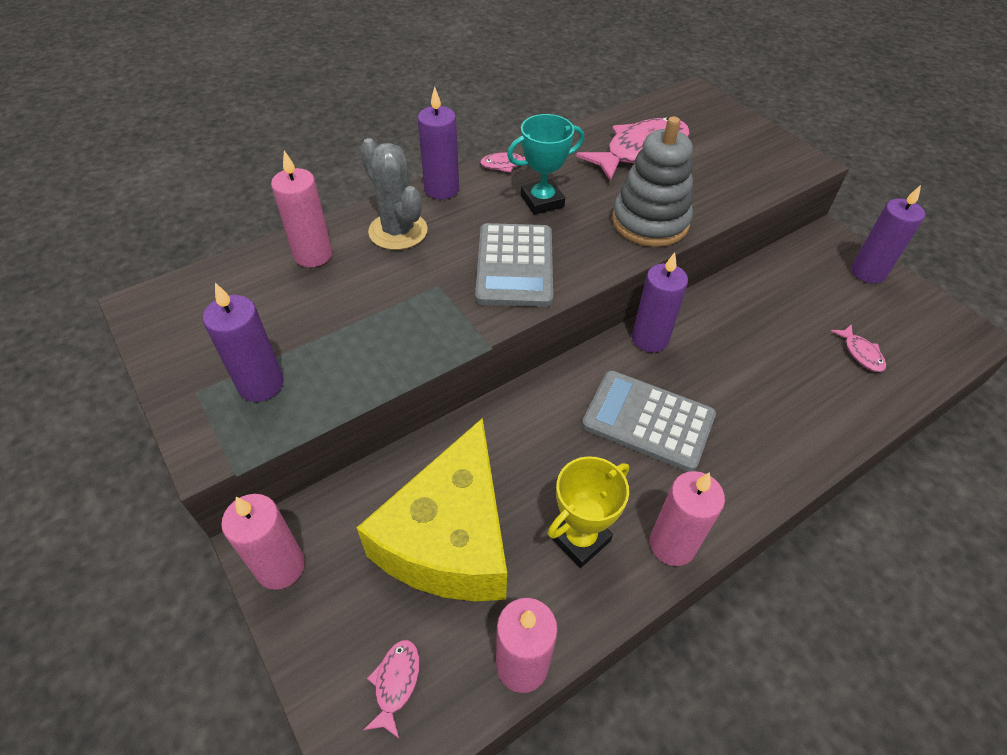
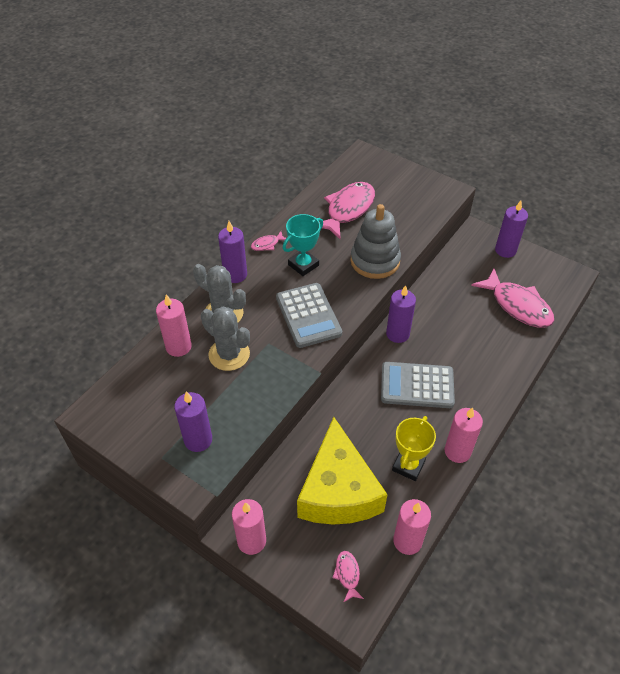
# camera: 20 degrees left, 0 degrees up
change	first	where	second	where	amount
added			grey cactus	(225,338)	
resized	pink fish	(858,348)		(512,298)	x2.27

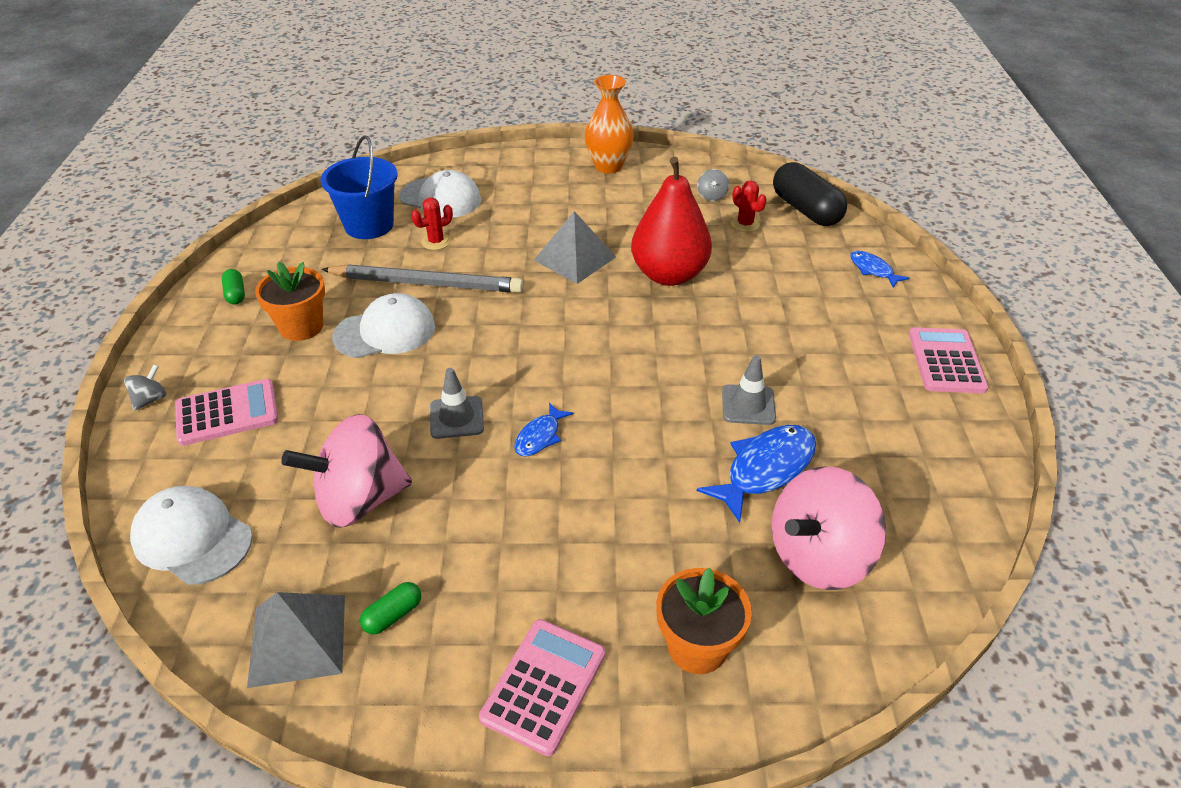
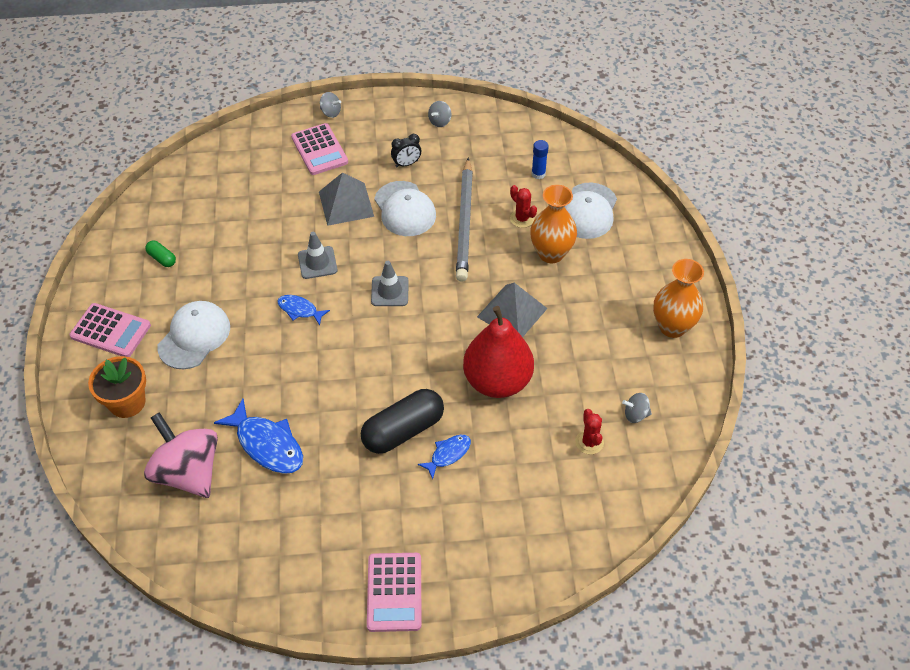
# camera: 85 degrees right, 10 degrees up
change	first	where	second	where	amount
removed	pink spinning top	(346,471)			
added			orange vase	(553,224)	
moved	white cap	(191,535)		(193,335)	
moved	grey pyramid	(296,640)		(346,199)	
moved	grey traffic cone	(749,390)		(390,283)	
moved	black capsule	(810,194)		(402,421)	
moved	blue fish	(879,269)		(444,457)	
replaced	green capsule	(233,287)	grey spinning top	(440,114)	
replaced	orange flower pot	(290,301)	black clock	(406,150)	
replaced	blue bucket	(359,187)	blue glue stick	(540,159)	
turned	red cactus	(749,206)		(590,431)	60 degrees counterclockwise
turned	pink calculator	(948,360)		(394,592)	90 degrees clockwise

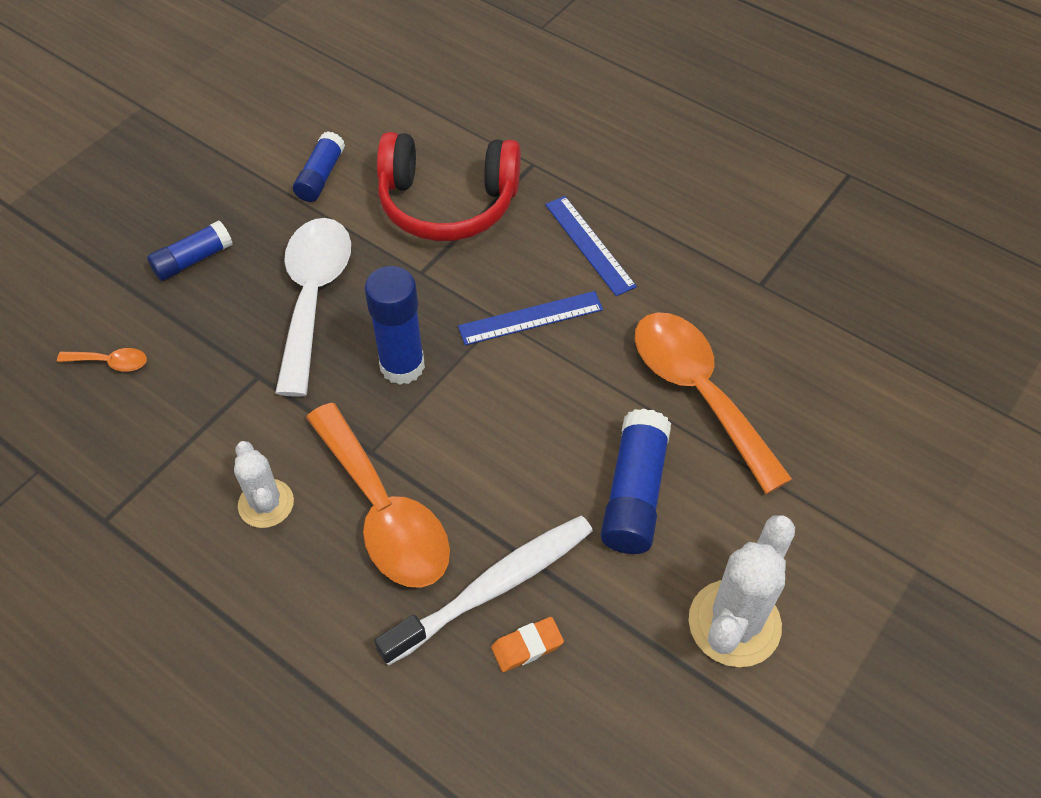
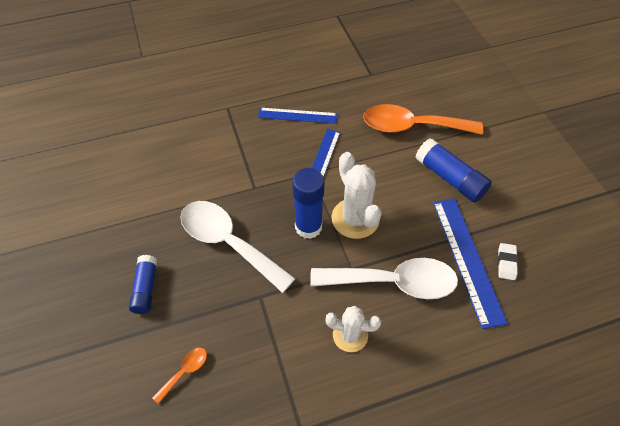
# camera: 55 degrees left, 0 degrees up
change	first	where	second	where	amount
removed	blue glue stick	(319,166)			
removed	red headphones	(449,186)			
moved	white cactus	(742,591)		(357,195)	
replaced	white toothbrush	(483,590)	blue ruler	(470,264)	
recoloured	orange spoon	(378,495)	white spoon	(384,278)	
recoloured	orange eraser	(527,644)	white eraser	(508,261)	

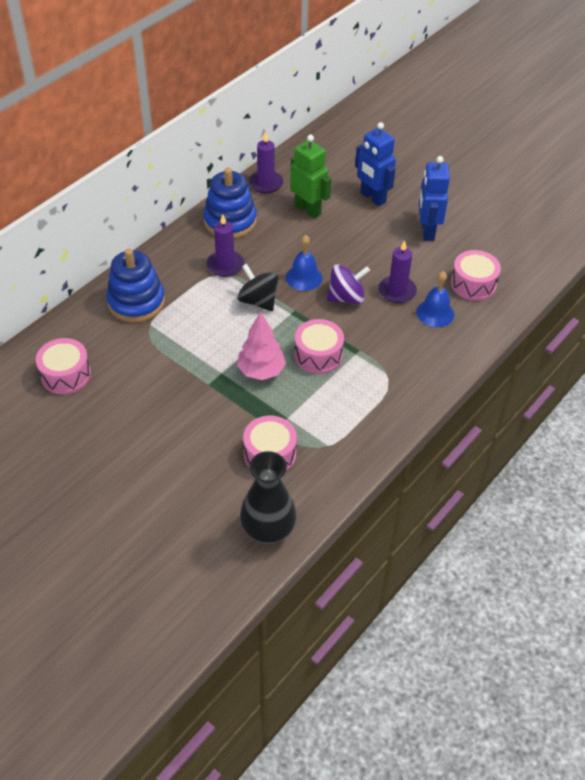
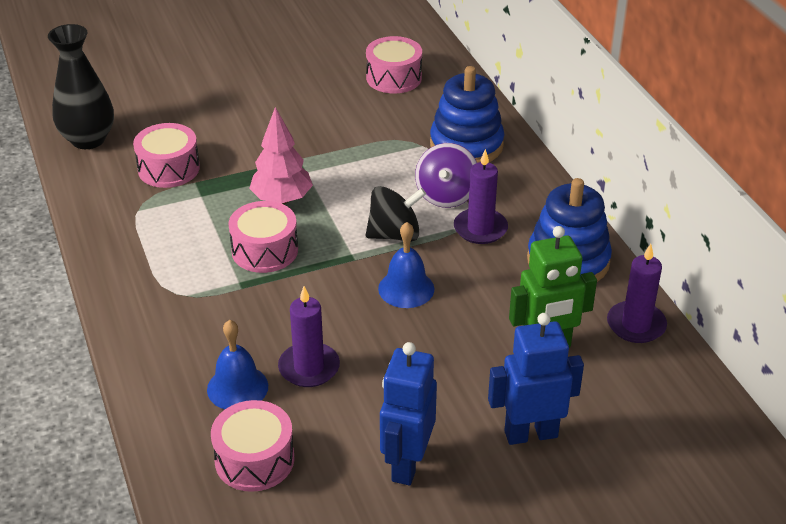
# camera: 120 degrees right, 10 degrees down
change	first	where	second	where	amount
moved	purple spinning top	(348,284)		(446,175)	
turned	blue robot	(434,198)		(408,413)	105 degrees counterclockwise

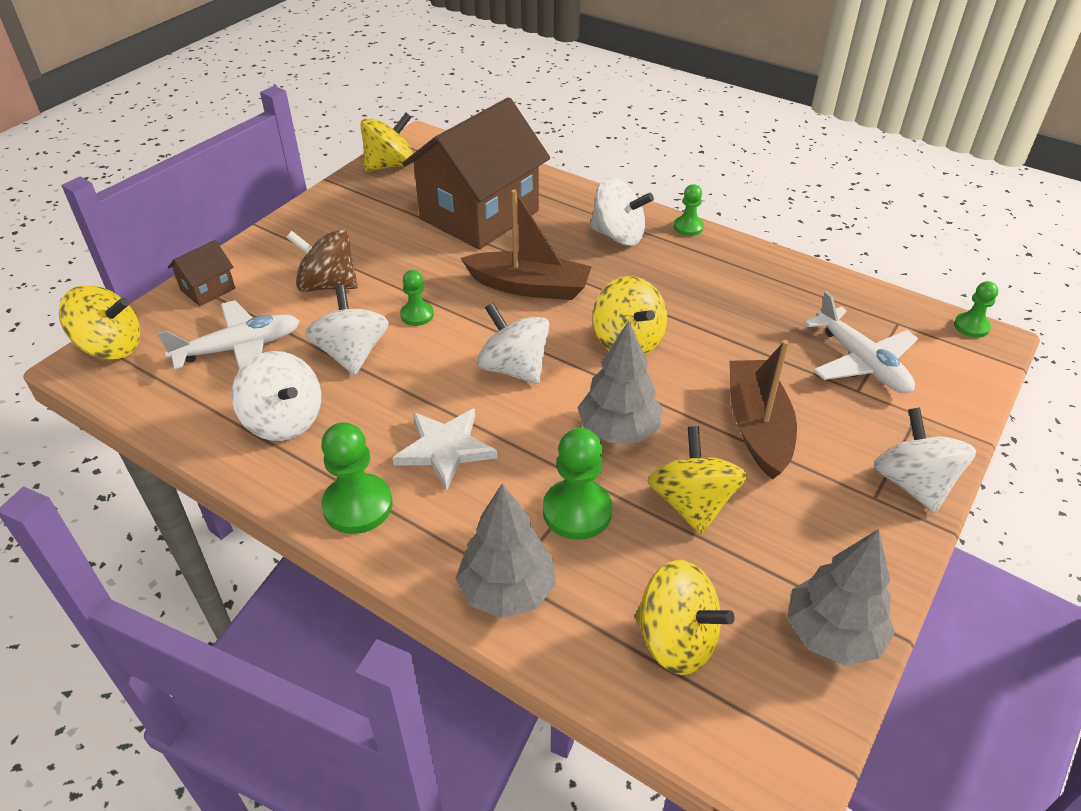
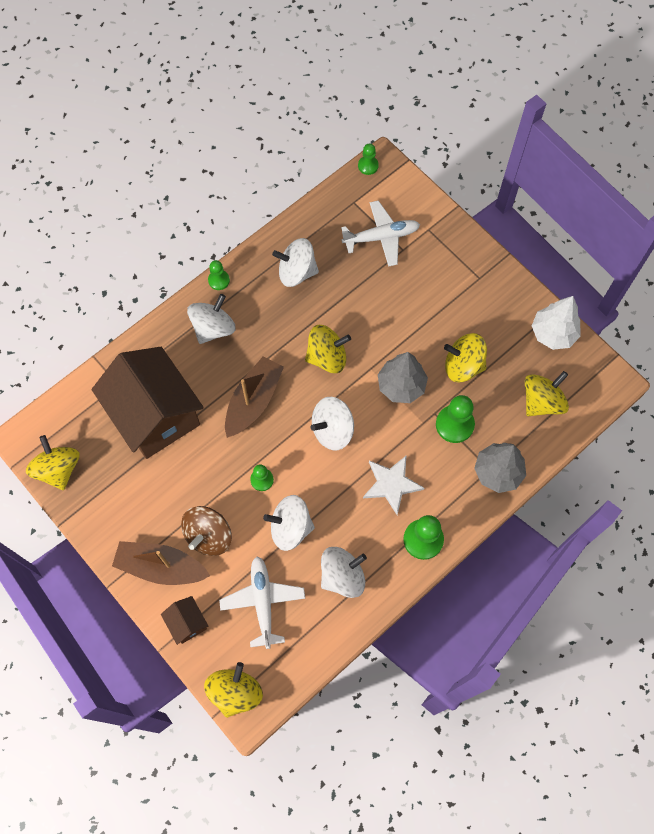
# camera: 75 degrees left, 25 degrees up
change	first	where	second	where	amount
moved	brown boat	(763,410)		(161,563)	
moved	white spinning top	(925,460)		(295,262)	
recoloured	grey tree	(841,597)	white tree	(556,323)	

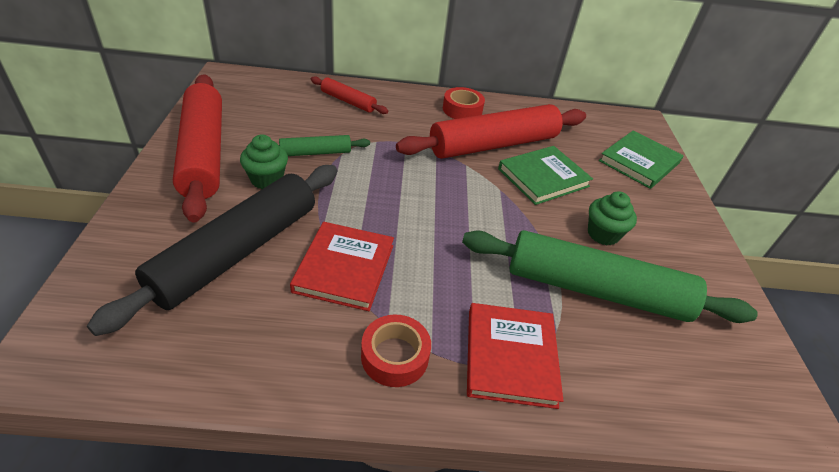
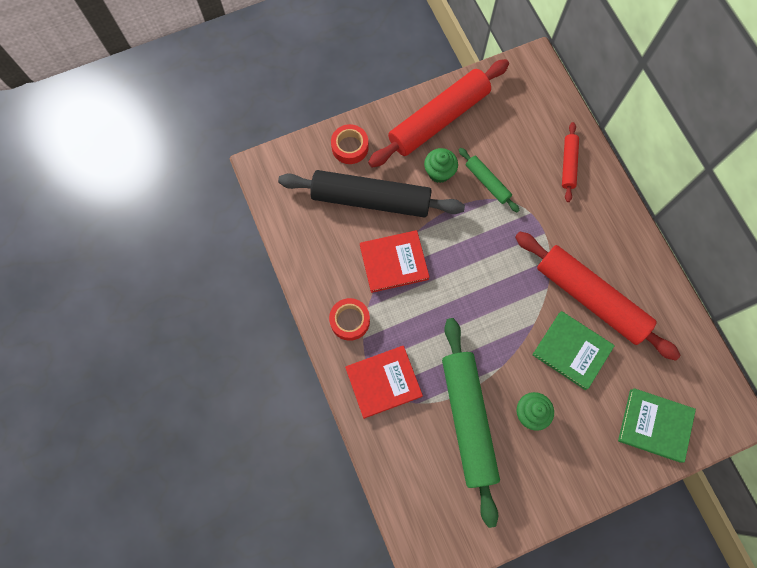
# camera: 70 degrees right, 30 degrees up
change	first	where	second	where	amount
moved	red tape	(464,103)		(350,144)	

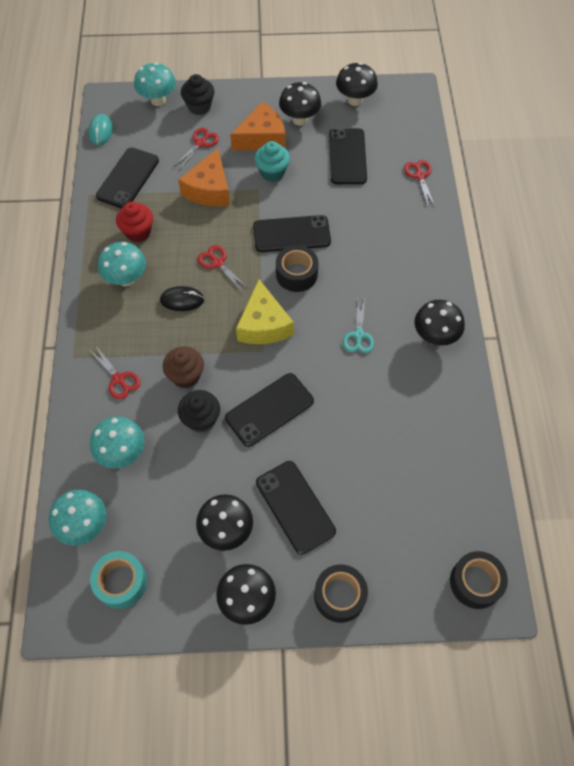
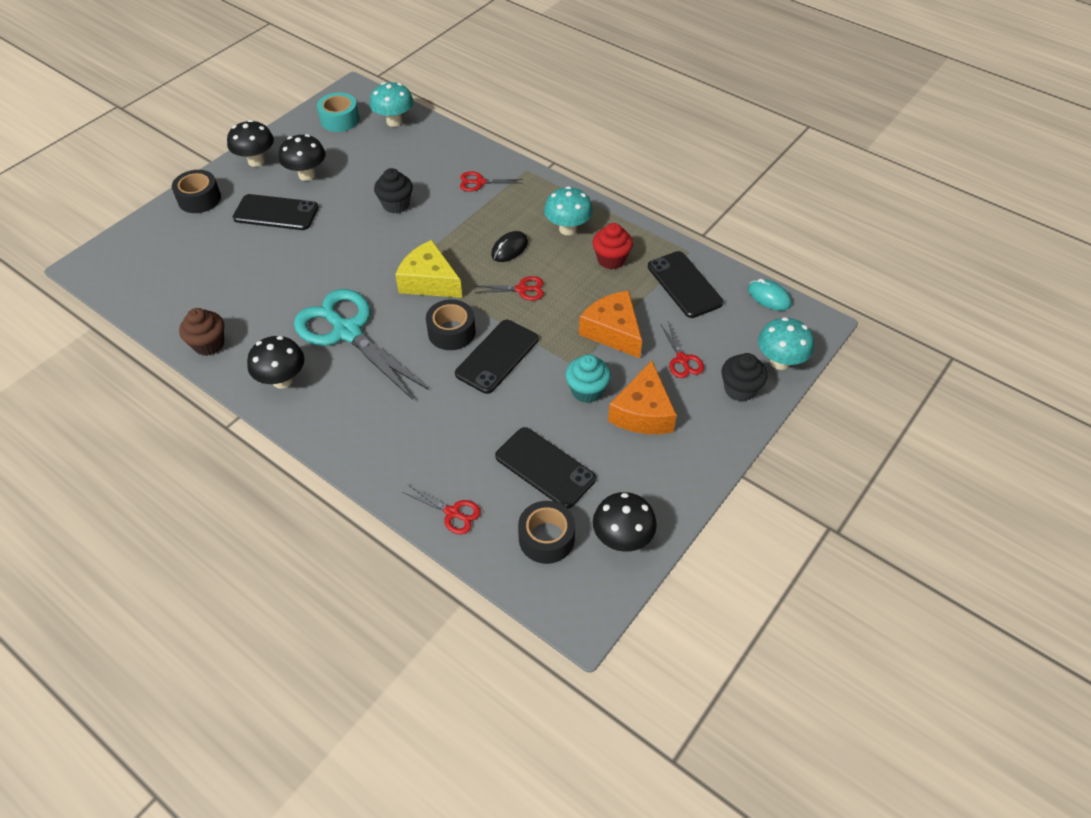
# camera: 130 degrees right, 10 degrees down
change	first	where	second	where	amount
removed	turquoise mushroom	(117,442)			
removed	black phone	(269,410)			
removed	black mushroom	(300,104)			
moved	brown cupcake	(183,367)		(201,332)	
moved	black tape	(479,580)		(546,532)	
resized	turquoise scissors	(358,325)		(361,344)	x2.30

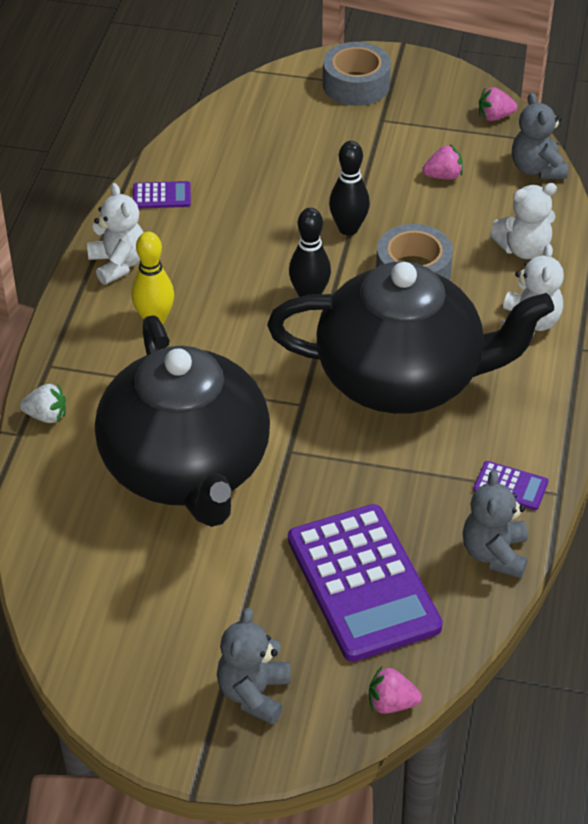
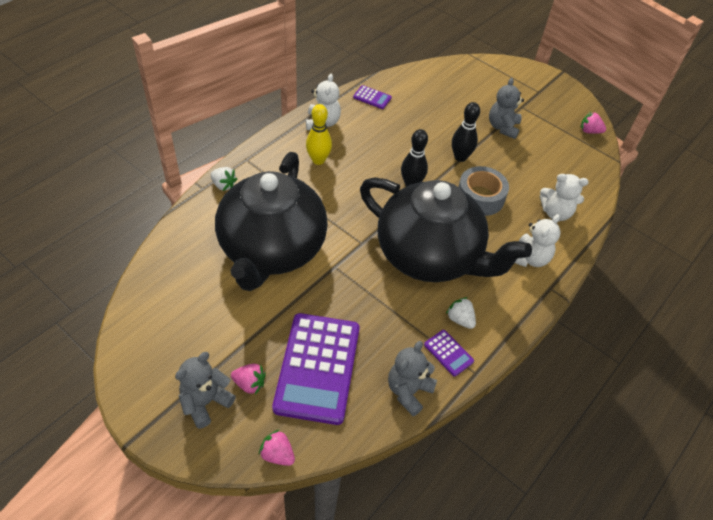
# camera: 25 degrees right, 5 degrees up
change	first	where	second	where	amount
removed	grey tape	(357,74)			
added			white strawberry	(461,313)	
moved	pink strawberry	(442,162)		(248,379)	
moved	grey teddy bear	(540,136)		(506,108)	

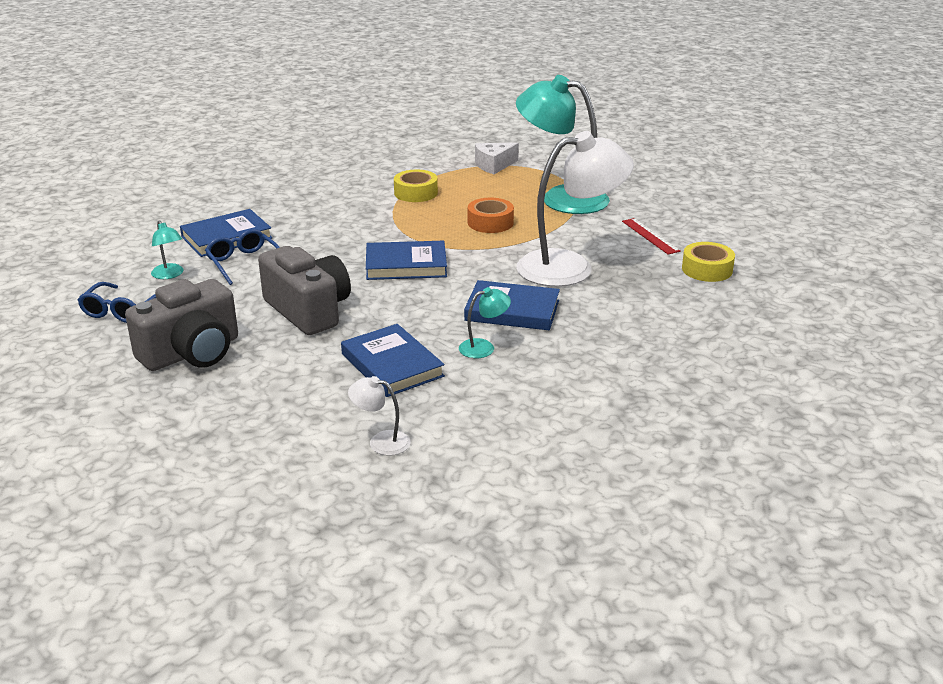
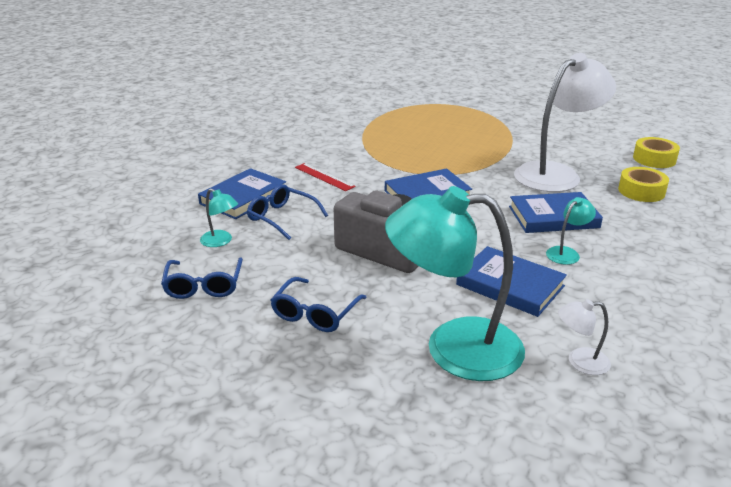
# camera: 20 degrees left, 0 degrees up
change	first	where	second	where	amount
removed	orange tape	(491,215)			
removed	white cheese	(497,158)			
moved	yellow tape	(416,186)		(643,184)	
moved	turquoise lamp	(563,144)		(455,283)	
moved	red ruler	(651,236)		(325,177)	
replaced	grey camera	(181,325)	blue glasses	(319,304)	

